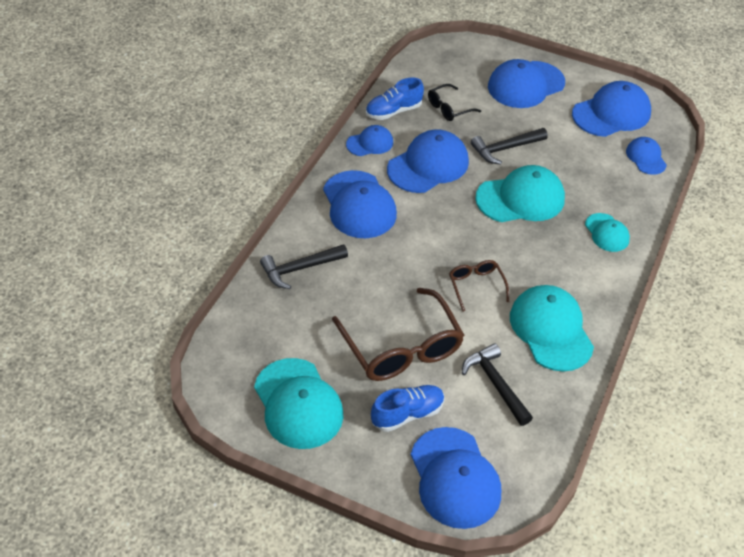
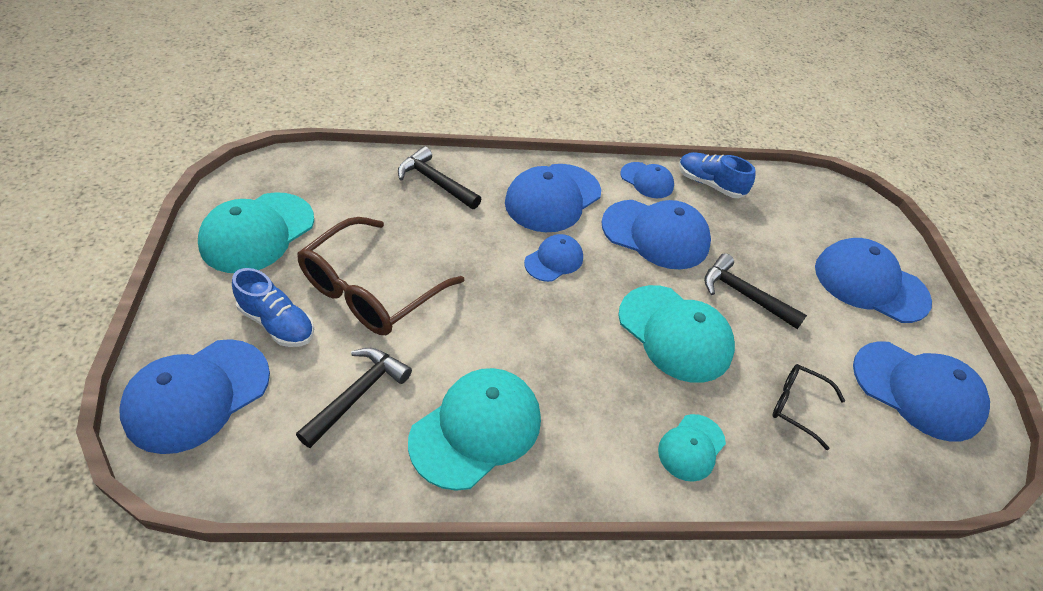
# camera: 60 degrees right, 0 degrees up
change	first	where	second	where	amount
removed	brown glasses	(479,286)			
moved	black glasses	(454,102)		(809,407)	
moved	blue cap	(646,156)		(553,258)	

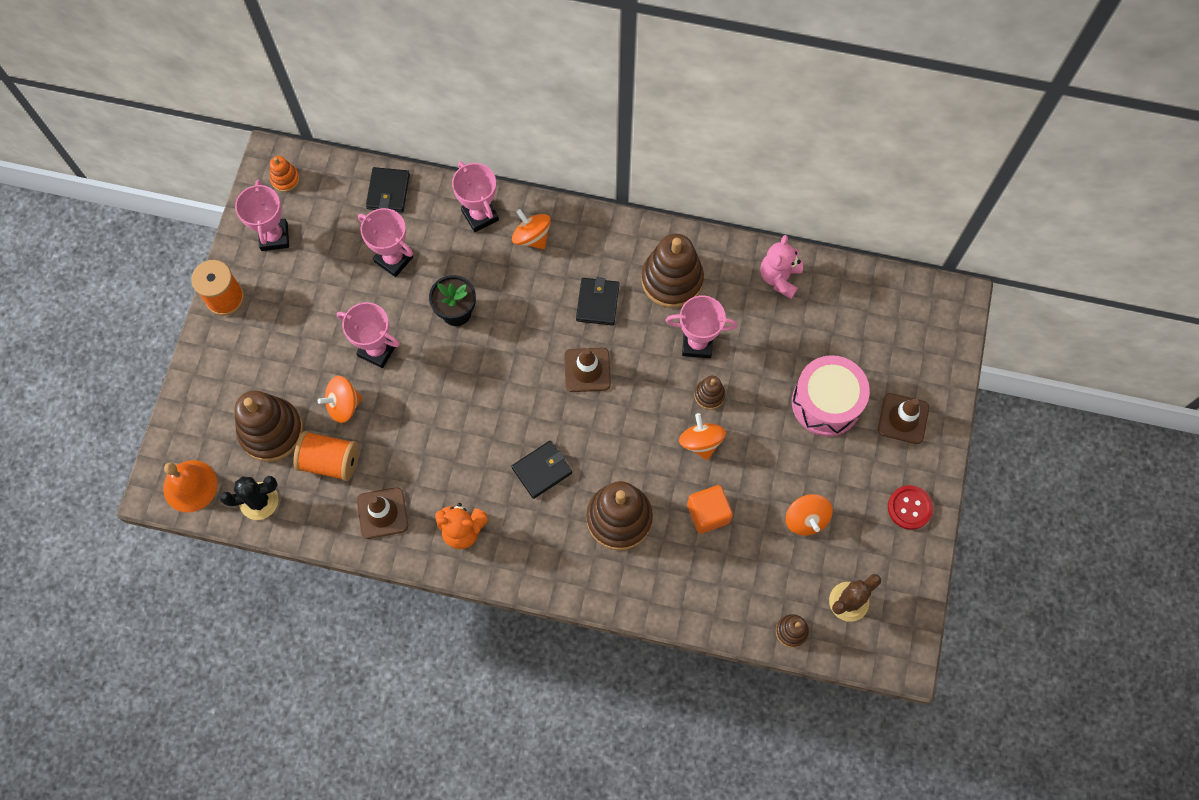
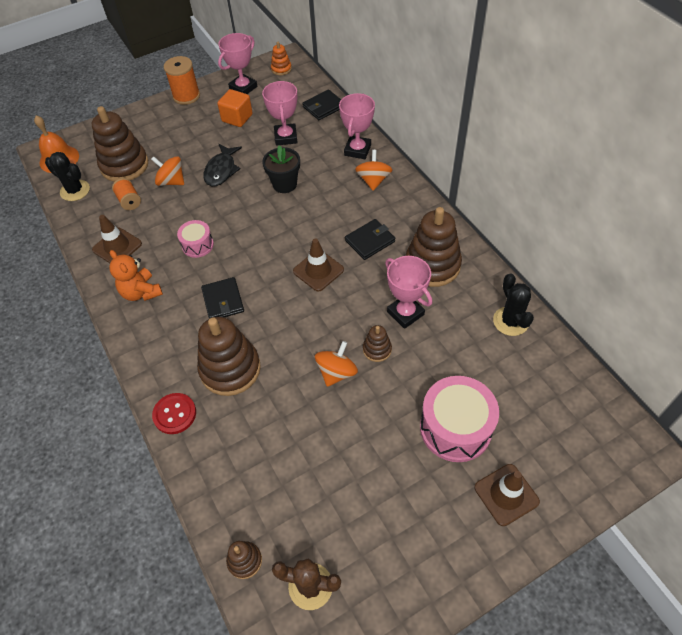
# camera: 50 degrees right, 15 degrees down
change	first	where	second	where	amount
removed	orange spinning top	(809,515)			
added			pink drum	(195,239)	
moved	orange cube	(710,509)		(235,108)	
moved	red button	(910,507)		(174,413)	
replaced	pink trophy	(368,335)	black fish	(222,165)	
replaced	pink teddy bear	(781,267)	black cactus	(513,304)	
turned	black wallet	(541,470)		(222,298)	60 degrees clockwise
resized	orange spool	(325,456)		(126,194)	x0.64

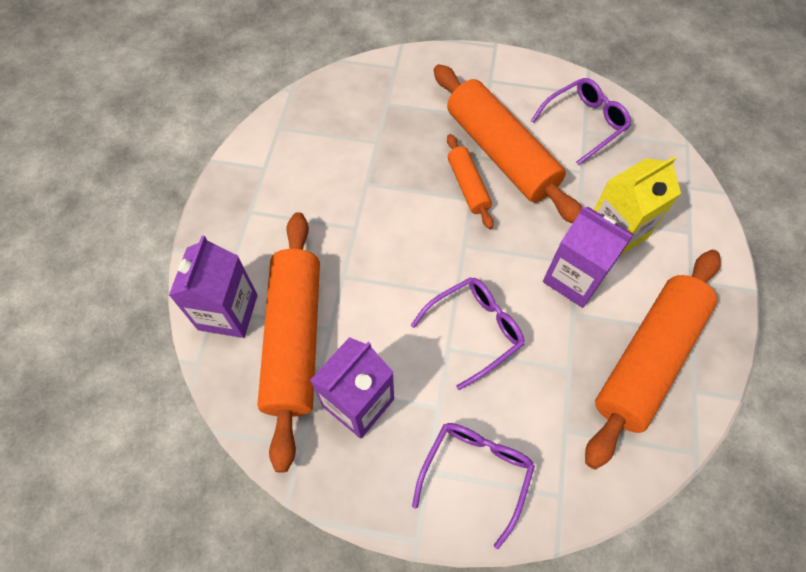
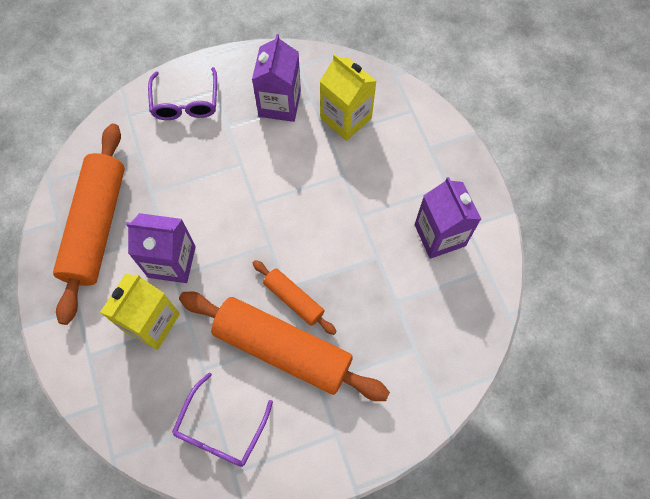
# camera: 150 degrees right, 5 degrees up
change	first	where	second	where	amount
removed	purple glasses	(467,333)			
moved	purple carton	(213,287)		(447,218)	
replaced	orange rolling pin	(288,342)	yellow carton	(348,97)	

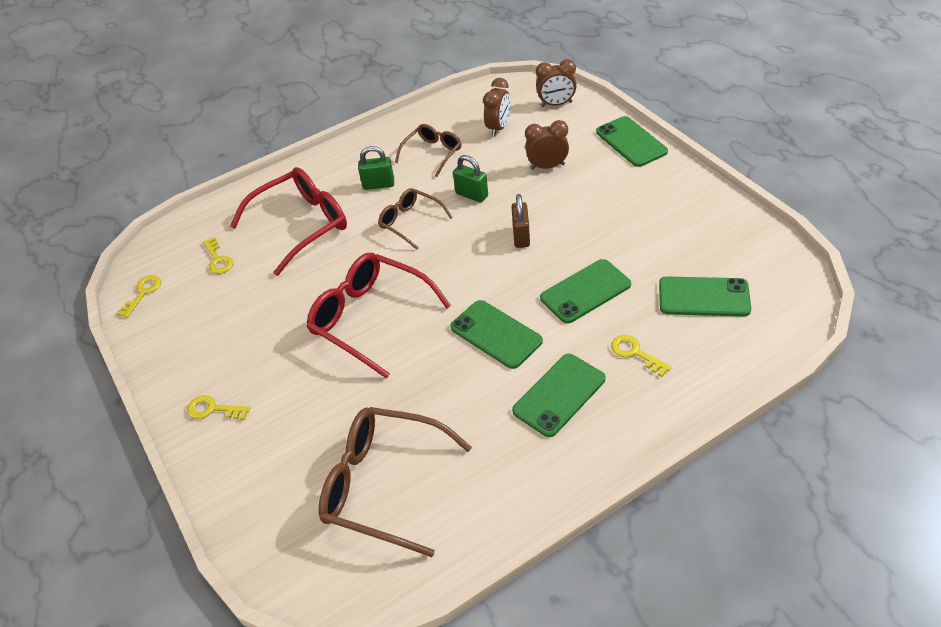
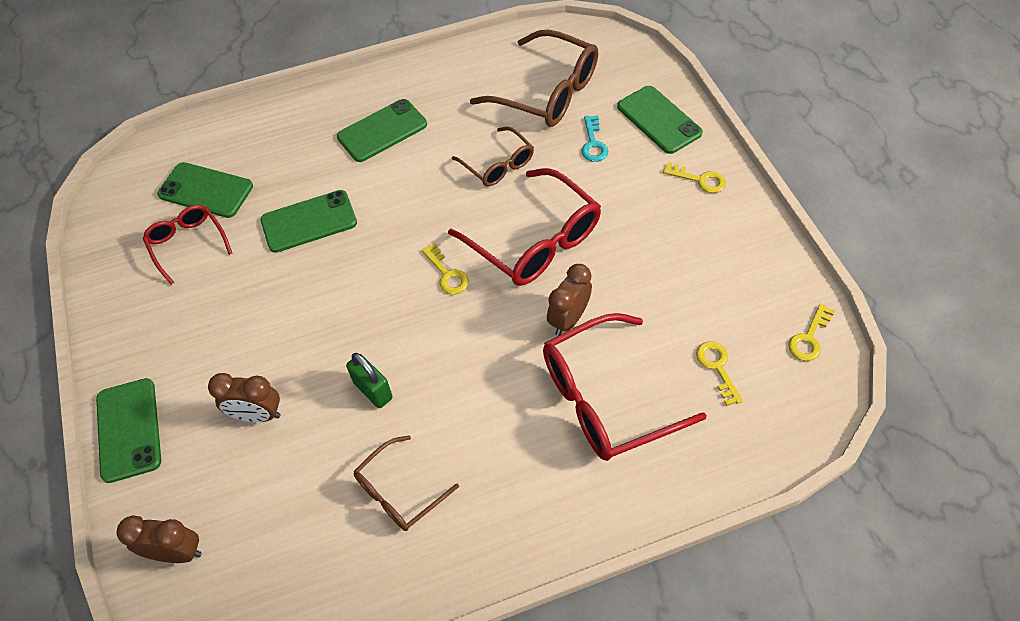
# camera: 170 degrees left, 10 degrees up
change	first	where	second	where	amount
removed	green padlock	(376,168)			
removed	brown padlock	(520,221)			
added			red glasses	(188,245)	
added			turquoise key	(594,139)	
moved	brown glasses	(415,219)		(493,156)	
moved	green phone	(496,334)		(660,120)	
moved	brown clock	(496,107)		(569,300)	
moved	yellow key	(641,356)		(445,269)	

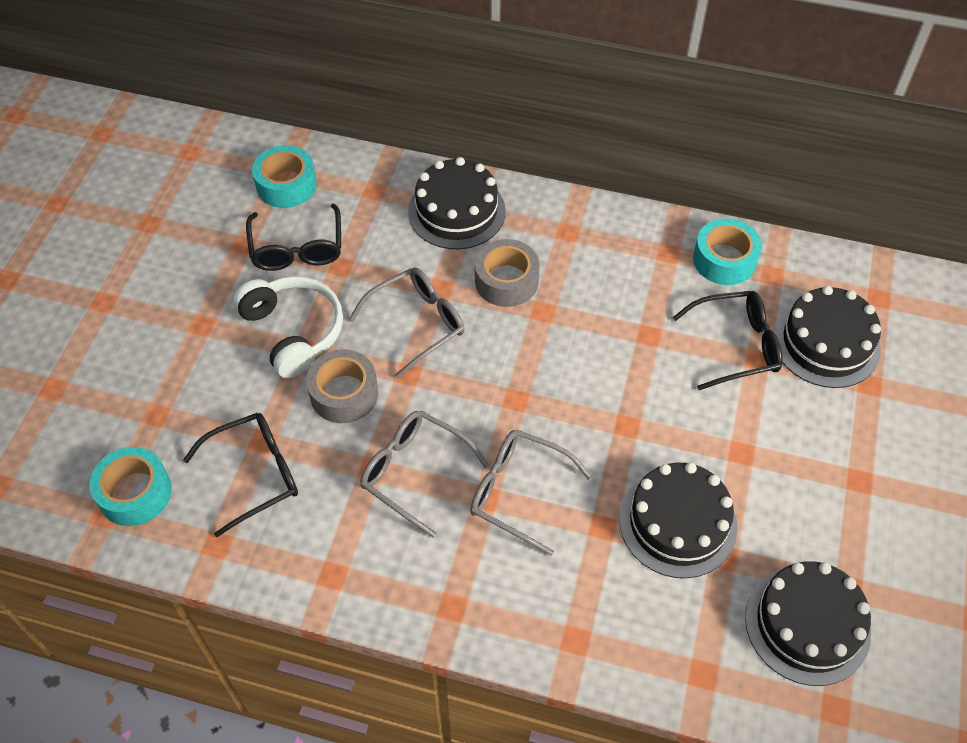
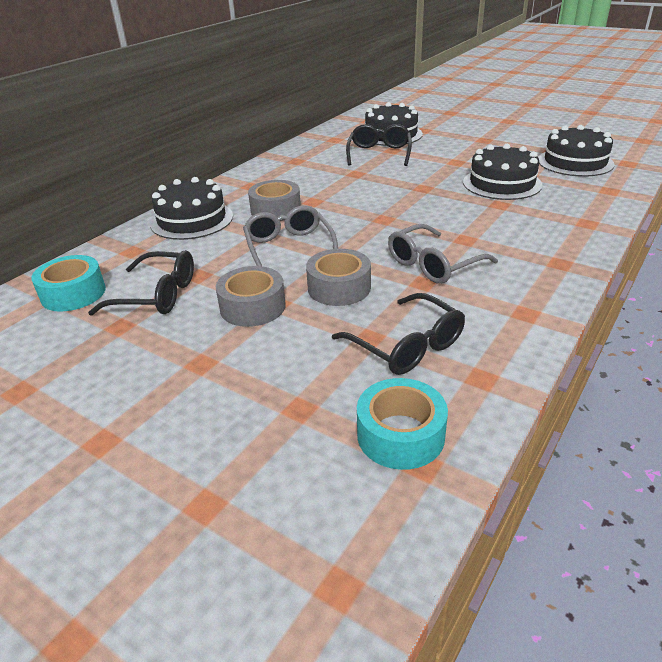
# camera: 70 degrees left, 20 degrees down
change	first	where	second	where	amount
removed	grey glasses	(531,493)			
removed	turquoise tape	(727,251)			
replaced	white headphones	(288,327)	grey tape	(251,296)	
turned	black glasses	(240,475)		(398,334)	150 degrees clockwise

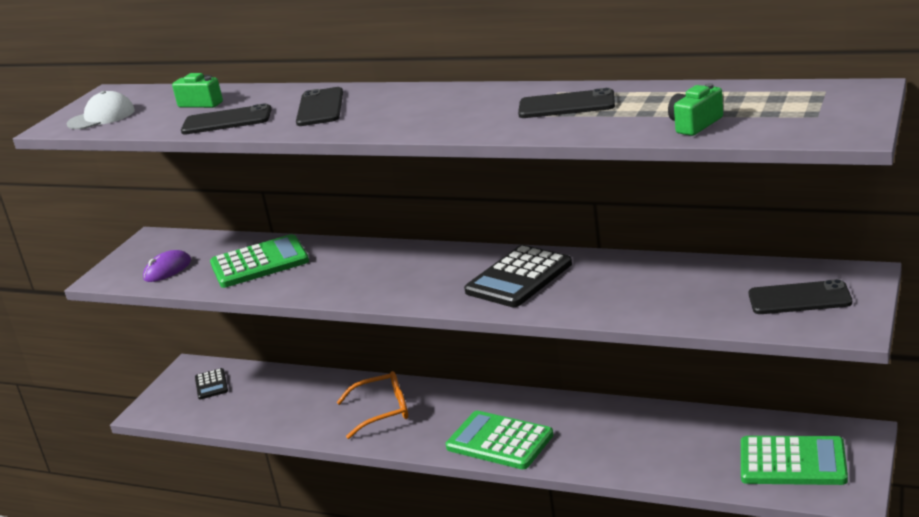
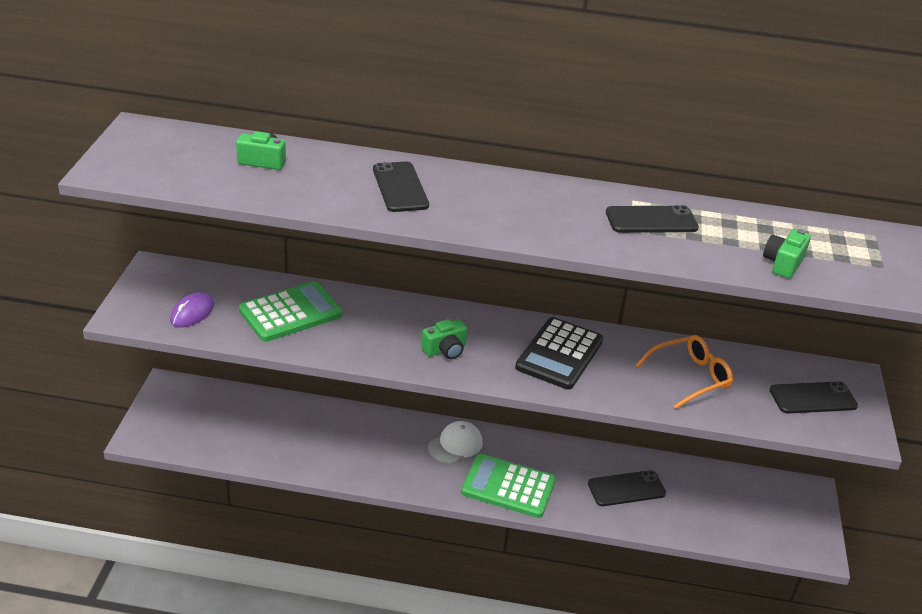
# camera: 20 degrees left, 10 degrees up
change	first	where	second	where	amount
removed	black calculator	(211,384)			
removed	green calculator	(794,460)			
added			green camera	(444,339)	
moved	white cap	(100,110)		(455,442)	
moved	black phone	(226,119)		(627,488)	
moved	orange glasses	(372,405)		(684,372)	

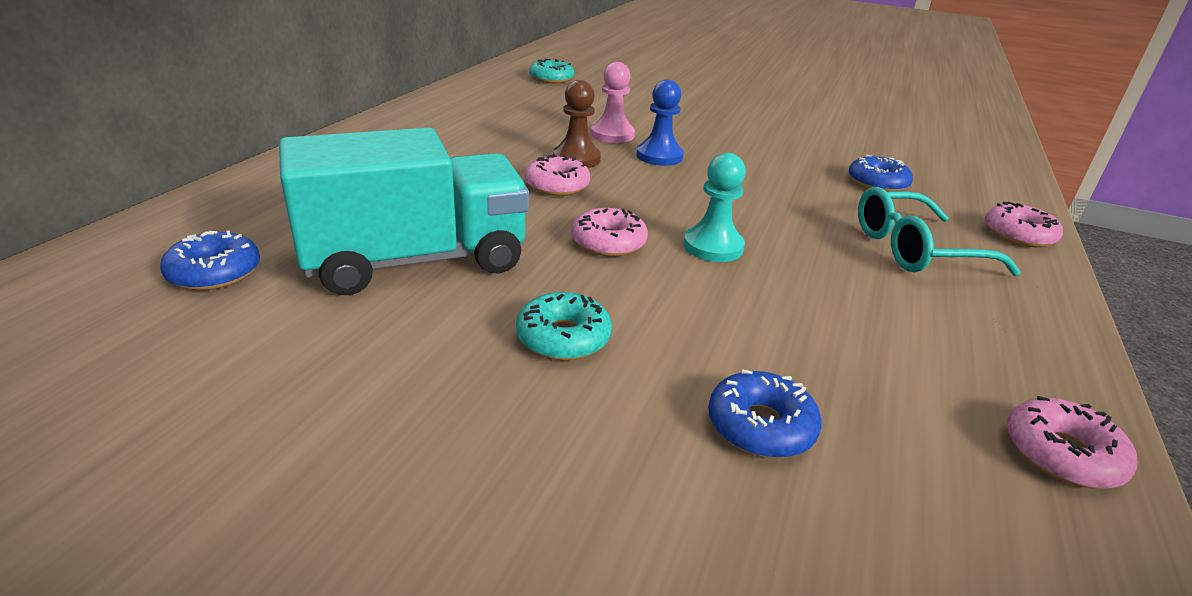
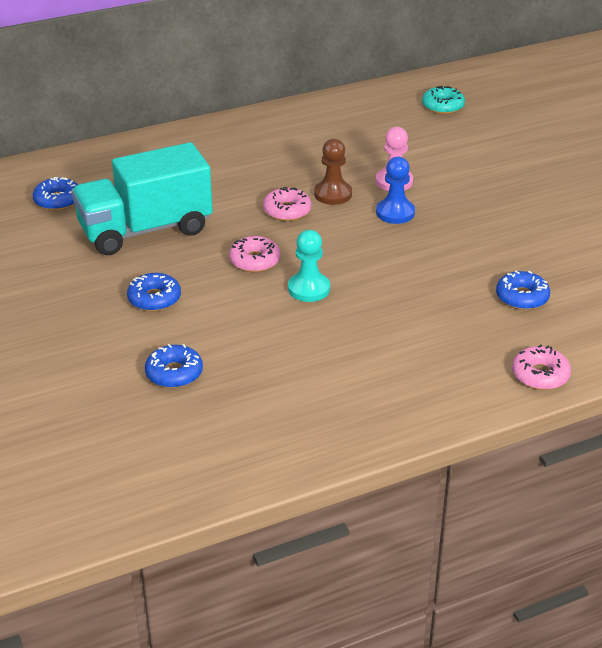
# camera: 45 degrees right, 5 degrees up
change	first	where	second	where	amount
removed	turquoise glasses	(939,231)			
removed	pink donut	(1072,442)			
recoloured	turquoise donut	(564,326)	blue donut	(154,292)	
turned	turquoise truck	(404,211)		(142,198)	135 degrees clockwise

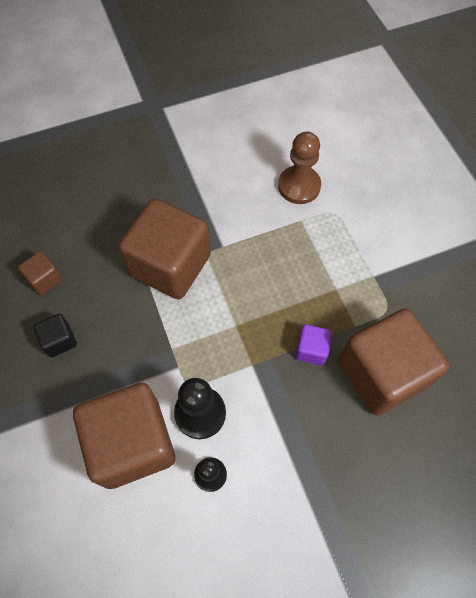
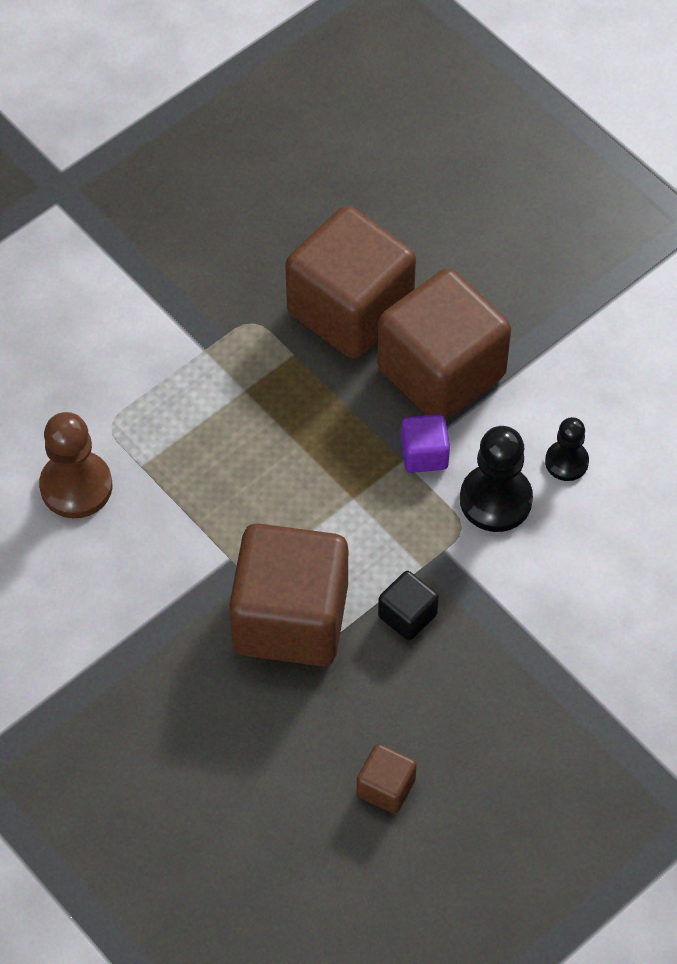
# camera: 110 degrees left, 5 degrees down
change	first	where	second	where	amount
moved	black cube	(55,335)		(408,605)	
moved	brown cube	(124,436)		(444,344)	
moved	purple cube	(313,344)		(425,443)	

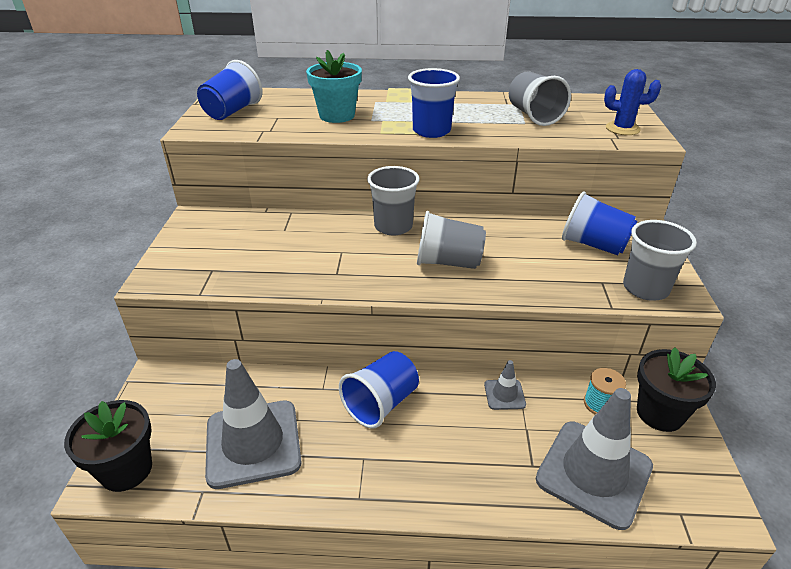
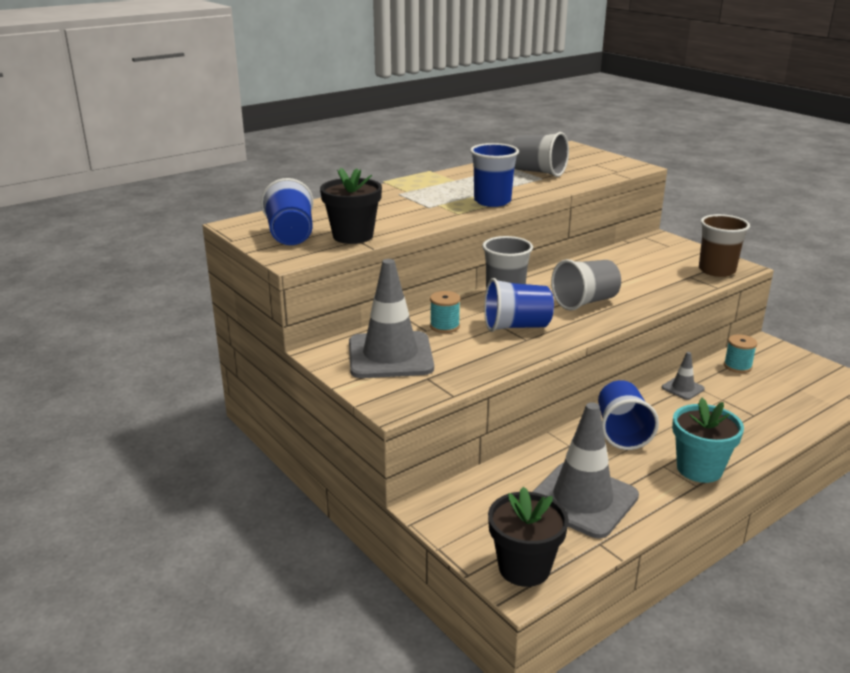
# camera: 40 degrees left, 10 degrees down
change	first	where	second	where	amount
removed	blue cactus	(632,102)			
added			turquoise spool	(445,312)	
moved	turquoise flower pot	(334,86)		(708,440)	
moved	grey traffic cone	(594,459)		(391,318)	
moved	blue cup	(599,224)		(519,305)	
moved	black flower pot	(676,389)		(351,206)	
recoloured	grey cup	(660,260)	brown cup	(724,245)	

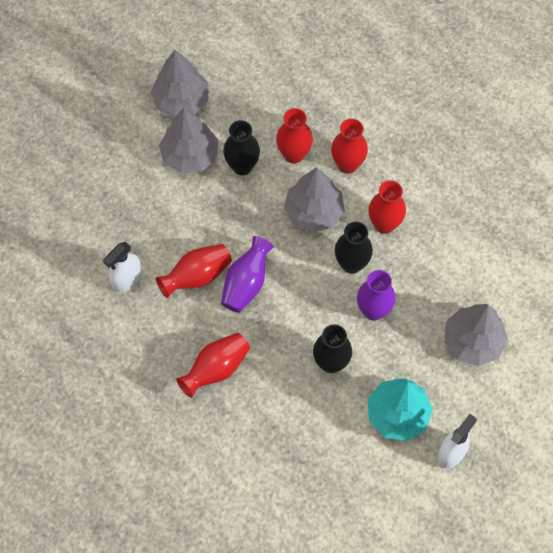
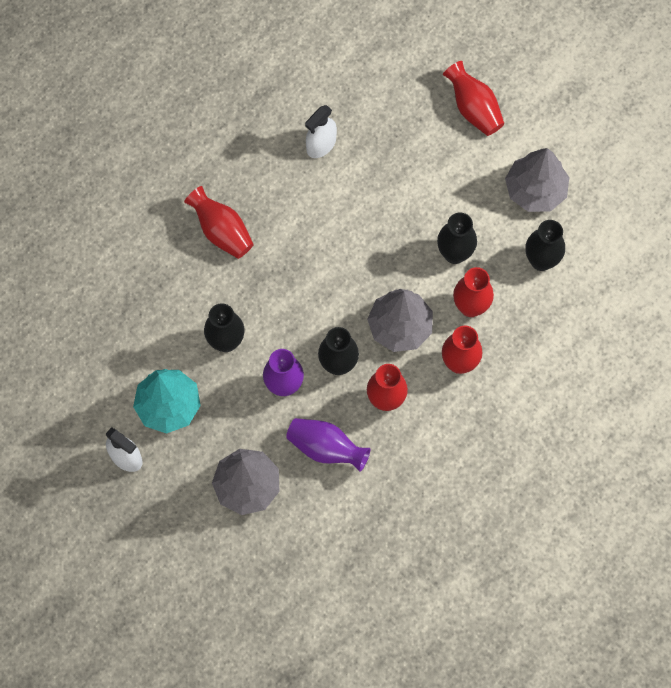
# camera: 90 degrees right, 5 degrees up
change	first	where	second	where	amount
removed	grey tree	(188,141)			
added			black vase	(545,245)	
moved	red vase	(194,271)		(473,98)	
moved	purple vase	(247,274)		(328,445)	
turned	white spray bottle	(122,267)		(321,131)	90 degrees counterclockwise

